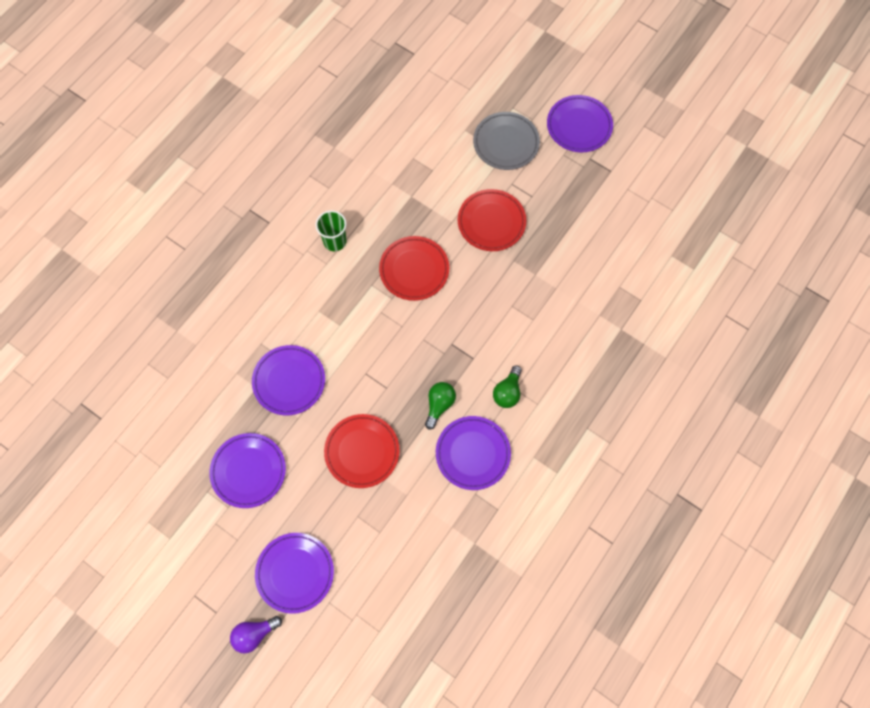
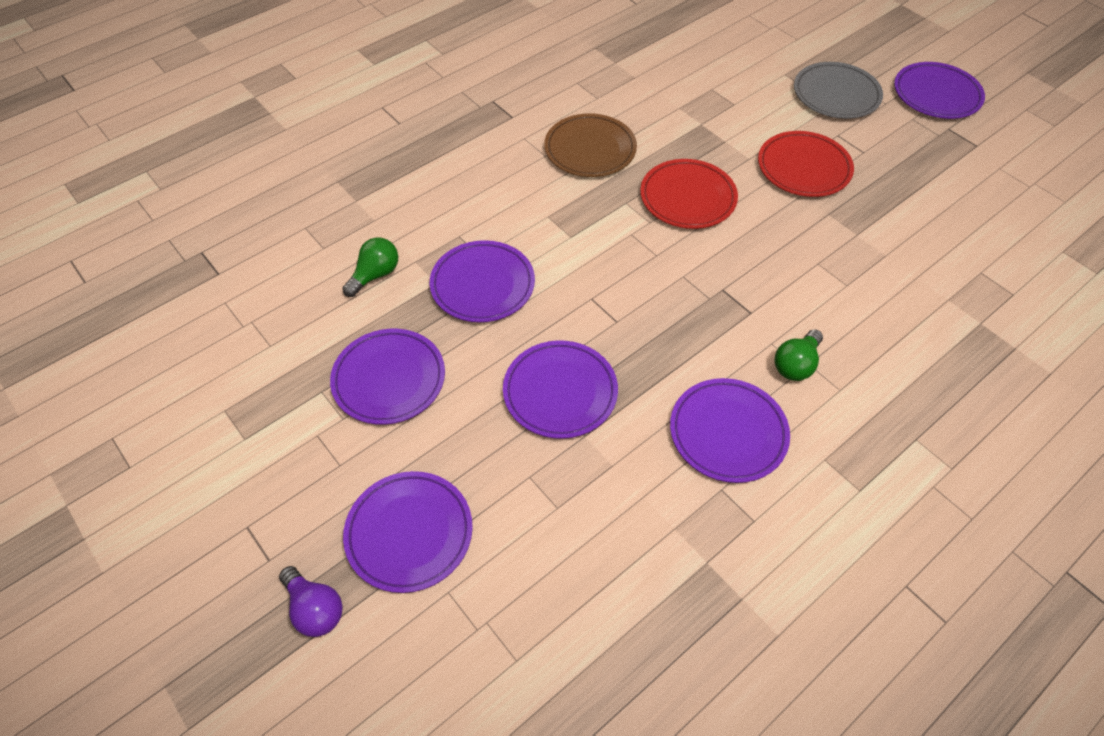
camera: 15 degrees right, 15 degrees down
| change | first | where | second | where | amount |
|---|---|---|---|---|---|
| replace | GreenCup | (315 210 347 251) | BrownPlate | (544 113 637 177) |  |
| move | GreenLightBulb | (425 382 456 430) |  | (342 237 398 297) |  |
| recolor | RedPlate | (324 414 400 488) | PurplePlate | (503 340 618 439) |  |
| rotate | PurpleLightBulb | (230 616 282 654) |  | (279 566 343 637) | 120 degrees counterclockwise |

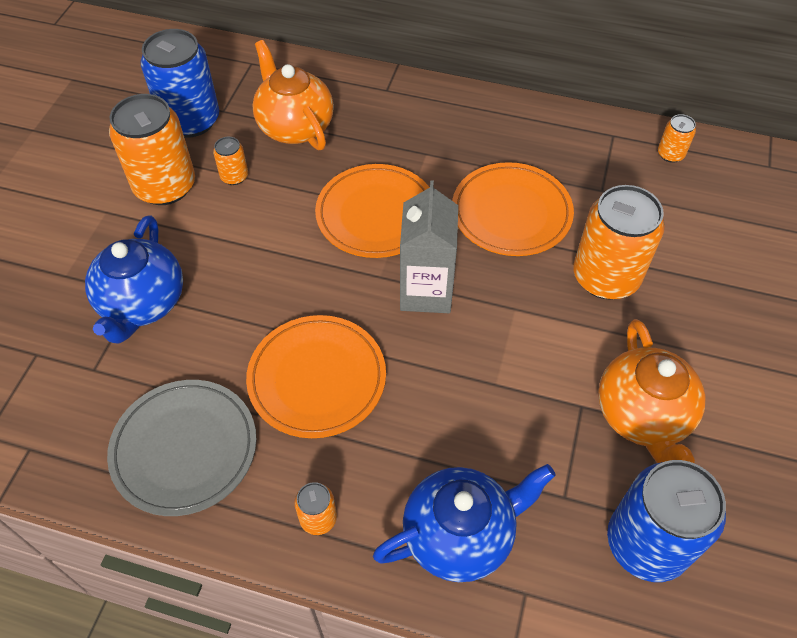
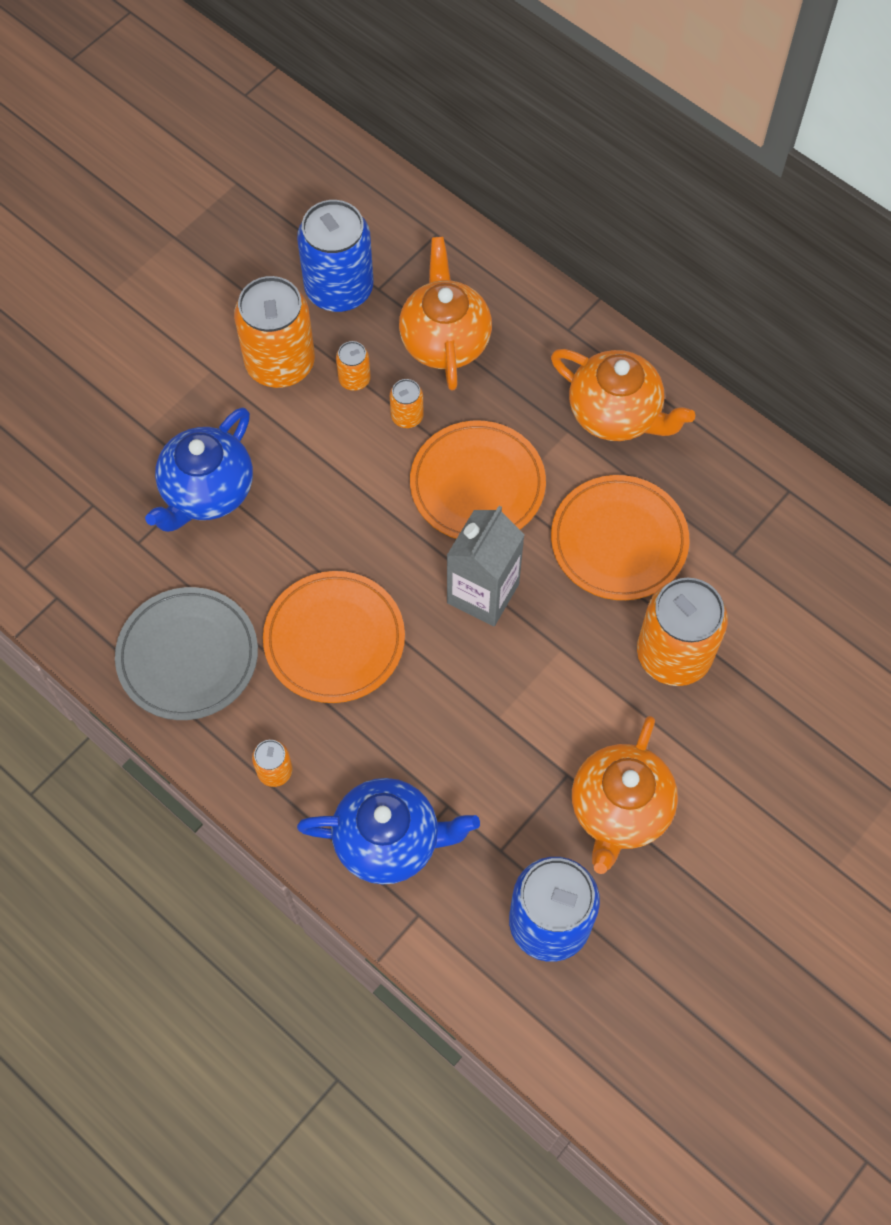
camera: 25 degrees right, 10 degrees up
| change | first | where | second | where | amount |
|---|---|---|---|---|---|
| move | OrangeCan | (658 114 696 163) |  | (390 379 424 428) |  |
| insert |  |  | OrangeTeapot | (551 349 695 441) |  |

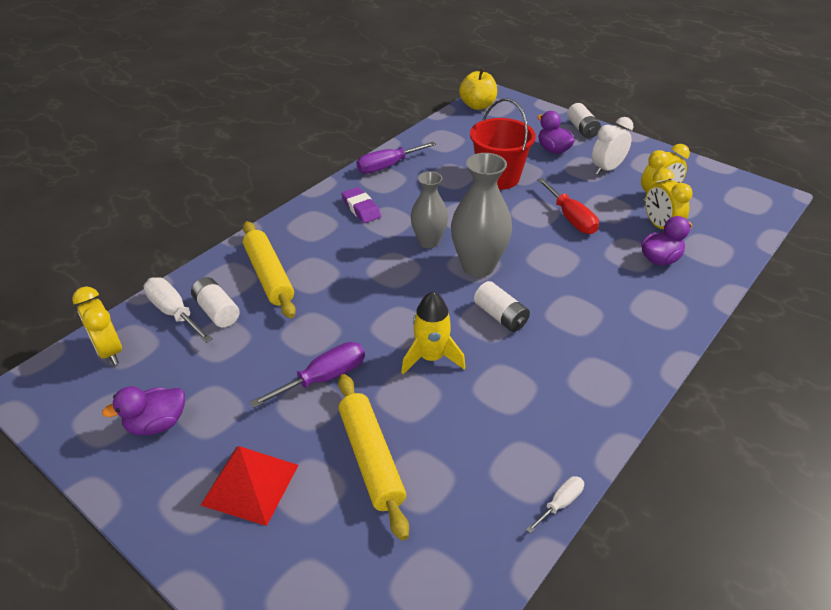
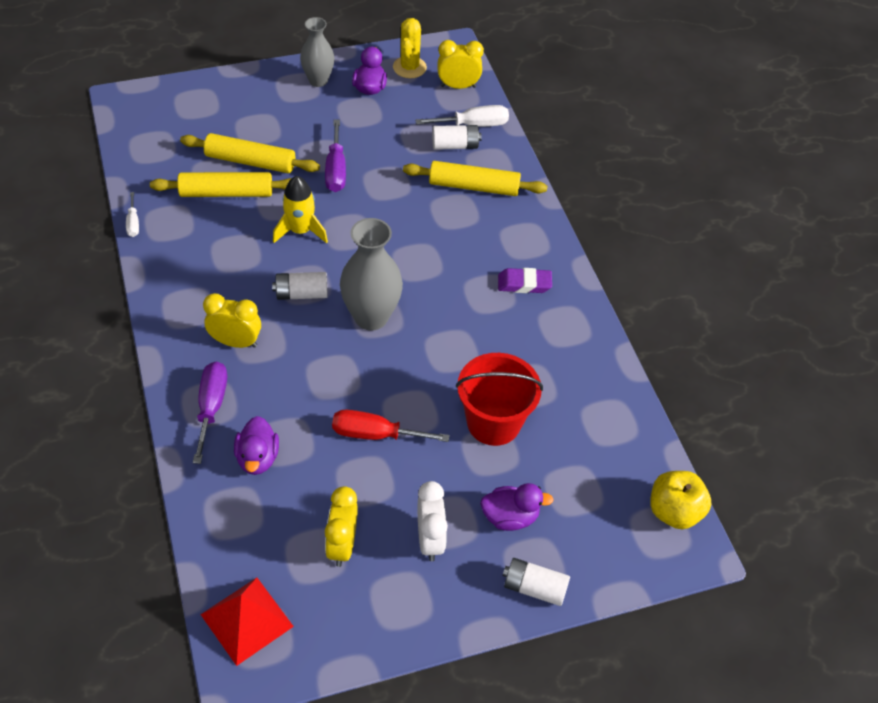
camera: 120 degrees right, 10 degrees up
| change | first | where | second | where | amount |
|---|---|---|---|---|---|
| move | PurpleScrewdriver | (356 142 436 173) |  | (193 361 227 464) |  |
| move | YellowClock | (645 168 693 230) |  | (203 293 261 348) |  |
| move | GreyVase | (411 171 448 248) |  | (300 17 335 87) |  |
| move | RedPyramid | (201 446 298 526) |  | (200 578 294 666) |  |
| insert |  |  | YellowCactus | (393 18 427 78) |  |
| insert |  |  | YellowRollingPin | (150 172 291 197) |  |

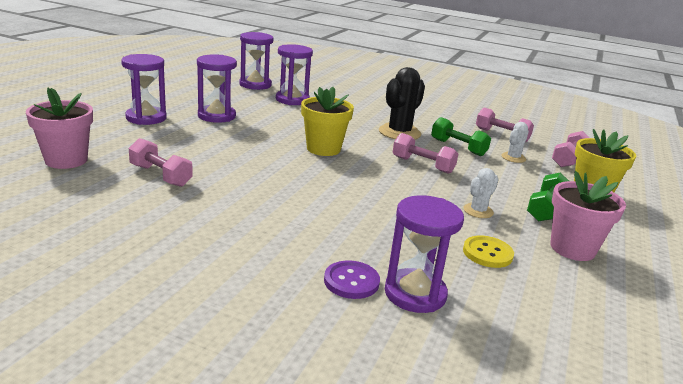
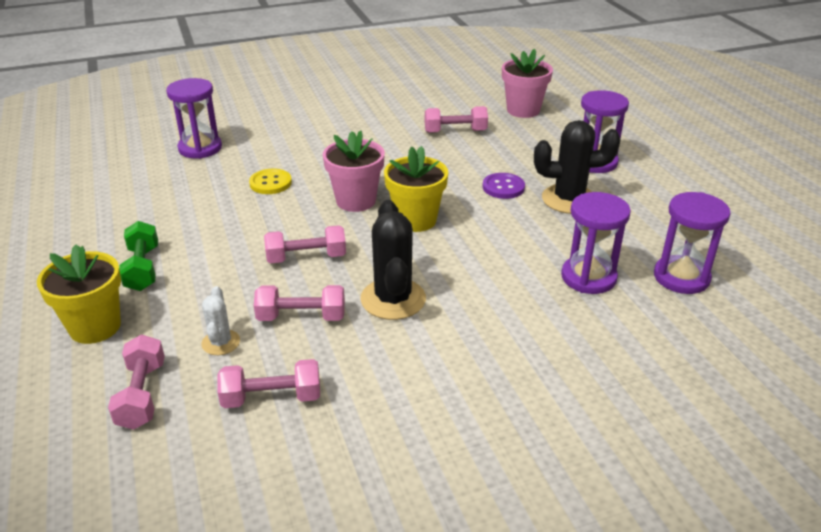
camera: 140 degrees right, 10 degrees up
| change | first | where | second | where | amount |
|---|---|---|---|---|---|
| replace | PurpleHourglass | (197 54 237 123) | BlackCactus | (534 120 621 214) |  |
| recolor | GreenDumbbell | (431 117 491 156) | PinkDumbbell | (254 285 345 321) |  |
| delete | WhiteCactus | (463 168 499 218) |  |  |  |
| move | PinkFlowerPot | (550 171 626 261) |  | (323 130 385 212) |  |
| move | YellowButton | (463 236 514 268) |  | (249 169 292 194) |  |
| move | PurpleButton | (324 261 380 299) |  | (483 173 525 199) |  |

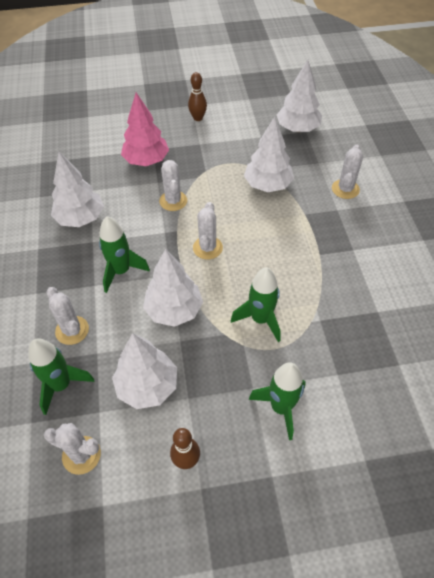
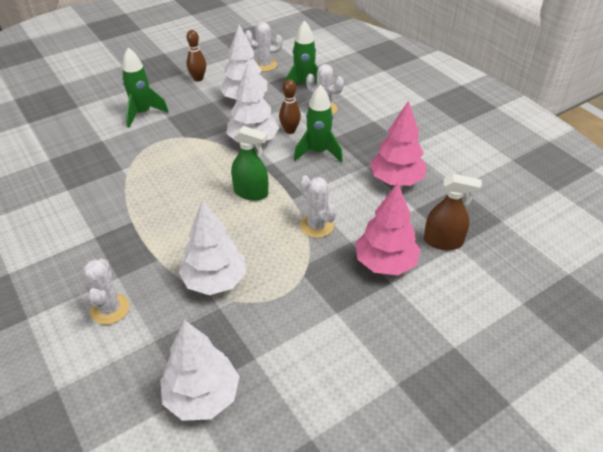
camera: 155 degrees right, 10 degrees down
| change | first | where | second | where | amount |
|---|---|---|---|---|---|
| move | BrownBowlingPin | (188 72 207 121) |  | (279 79 301 134) |  |
| recolor | WhiteTree | (51 152 104 227) | PinkTree | (370 101 427 186) |  |
| replace | WhiteCactus | (193 202 223 259) | GreenSprayBottle | (231 126 268 201) |  |
| delete | GreenRocket | (231 267 281 342) |  |  |  |
| insert |  |  | BrownSprayBottle | (424 174 482 250) |  |

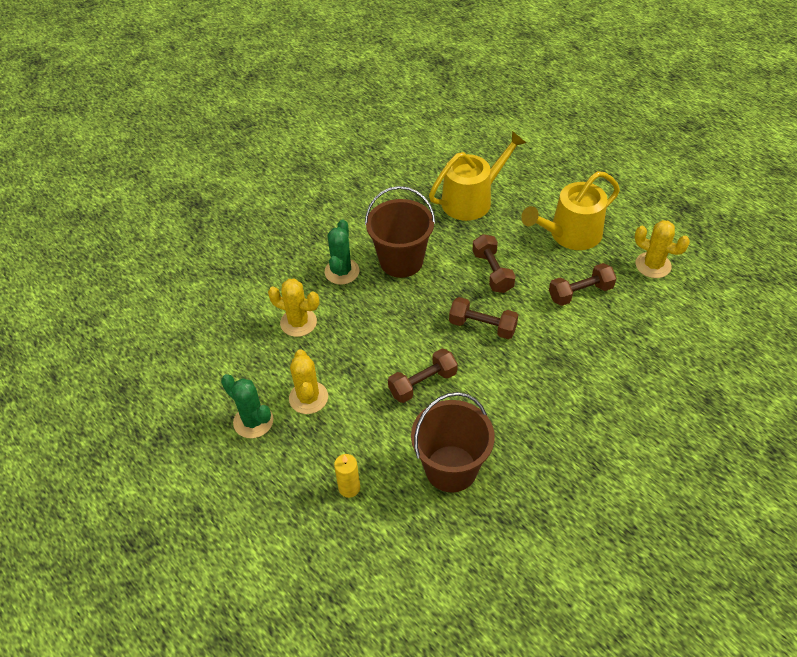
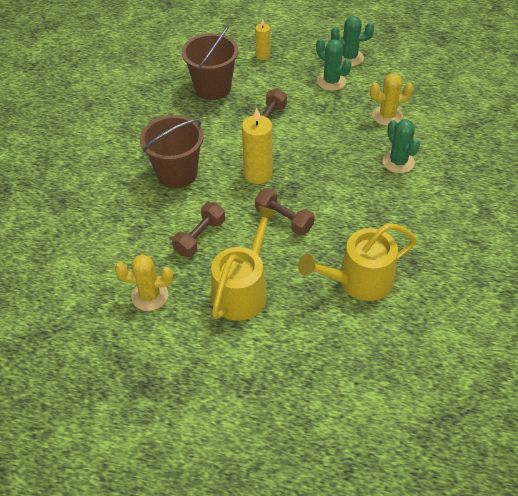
camera: 145 degrees right, 0 degrees up
| change | first | where | second | where | amount |
|---|---|---|---|---|---|
| rotate | YellowWateringCan | (429 131 526 221) |  | (298 223 416 301) | 45 degrees clockwise |
| move | BrownBucket | (365 186 435 278) |  | (140 115 204 188) |  |
| replace | BrownDumbbell | (449 297 518 339) | YellowCandle | (242 108 272 184) |  |
| recolor | YellowCactus | (289 349 328 414) | GreenCactus | (316 38 351 91) |  |

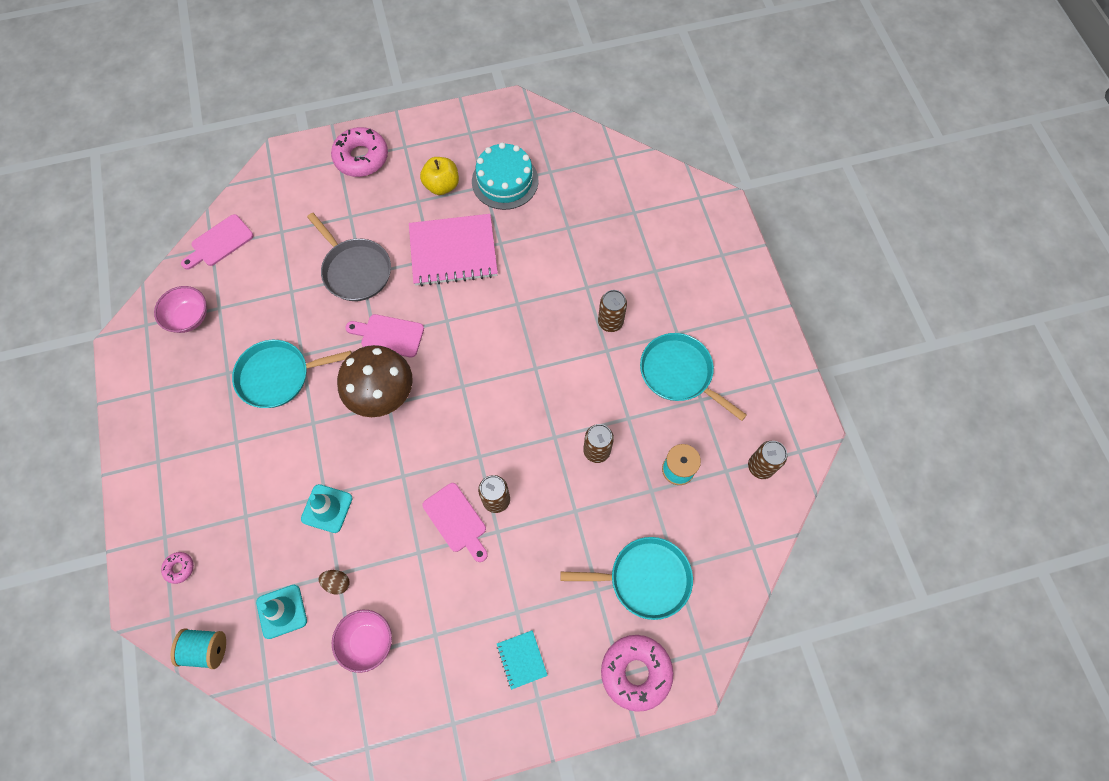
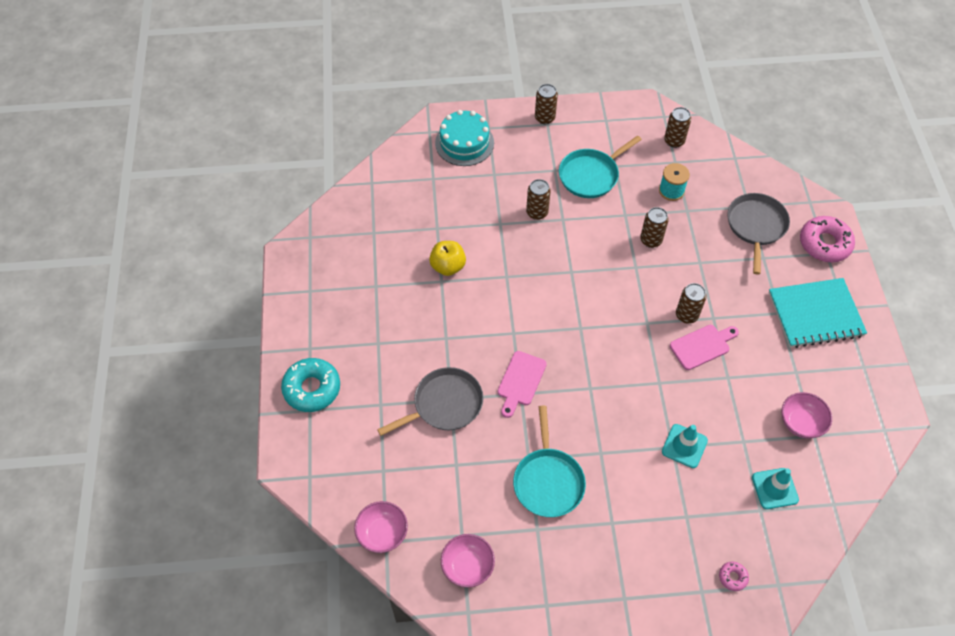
camera: 80 degrees left, 10 degrees down
| change | first | where | second | where | amount |
|---|---|---|---|---|---|
| recolor | PinkDonut | (331 127 388 177) | TurquoiseDonut | (281 358 340 412) |  |
| move | TurquoiseCake | (472 142 539 210) |  | (435 110 494 166) |  |
| move | YellowApple | (420 157 459 195) |  | (429 241 466 276) |  |
| replace | PinkCuttingBoard | (181 214 254 270) | PinkBowl | (354 501 408 553) |  |
| delete | PinkNotebook | (409 214 498 286) |  |  |  |
| delete | BrownMushroom | (337 345 413 417) |  |  |  |
| recolor | TurquoisePan | (560 537 693 620) | GreyPan | (727 193 790 275) |  |
| delete | BrownEgg | (319 570 350 595) |  |  |  |
| delete | TurquoiseSpool | (171 628 226 669) |  |  |  |
| resize | TurquoiseNotebook | (497 630 548 690) |  | (769 278 867 348) | x2.19 |
| insert |  |  | BrownCan | (535 84 558 124) |  |

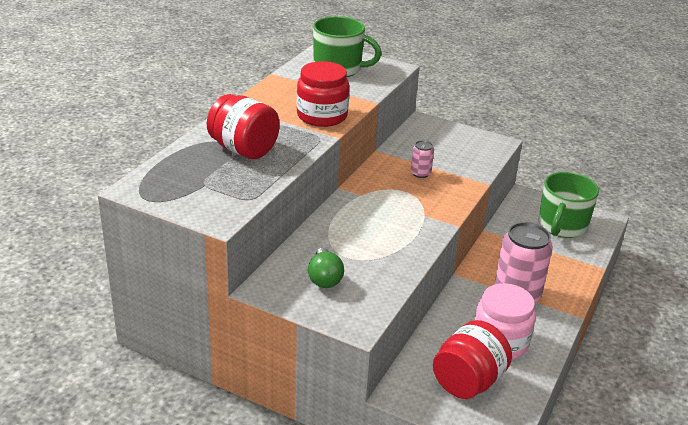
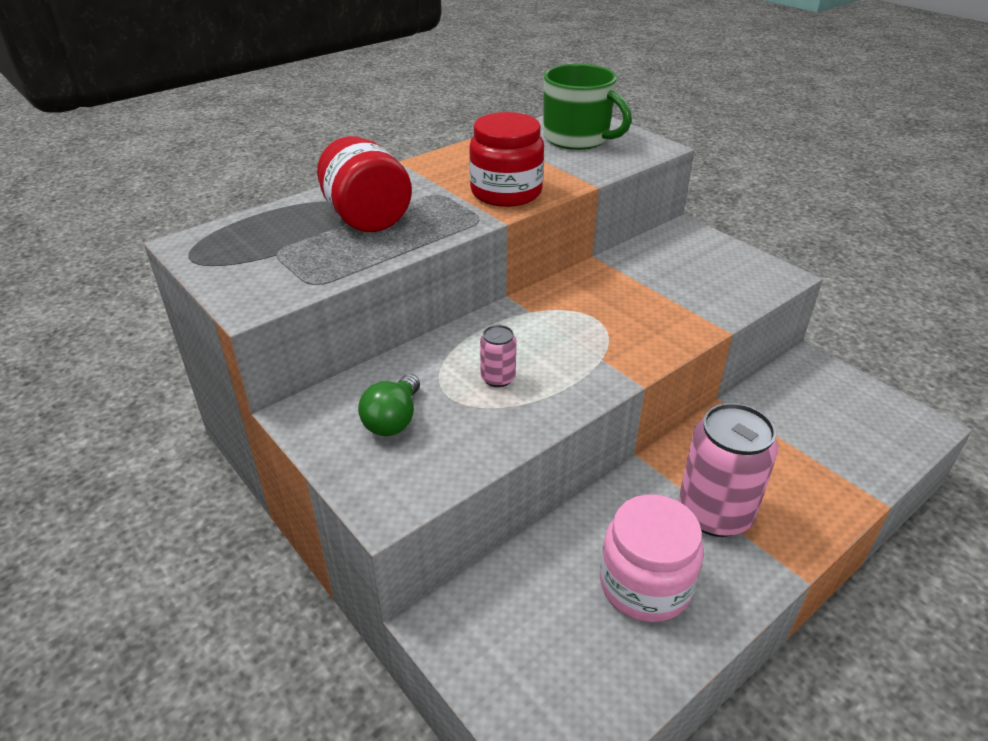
camera: 25 degrees right, 5 degrees up
| change | first | where | second | where | amount |
|---|---|---|---|---|---|
| move | PinkCan | (411 140 434 178) |  | (480 325 516 387) |  |
| delete | GreenMug | (539 172 599 238) |  |  |  |
| delete | RedJar | (433 320 512 399) |  |  |  |

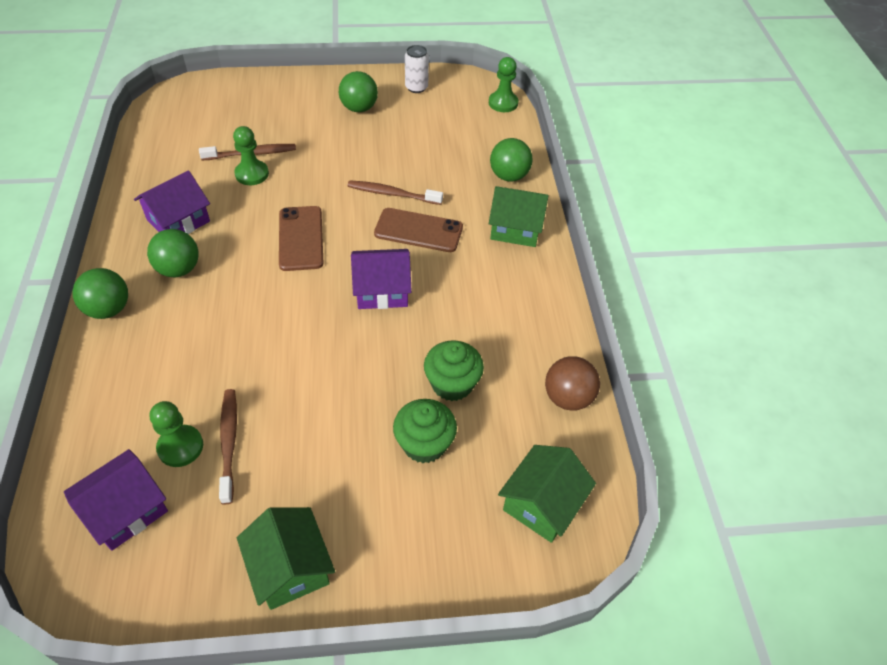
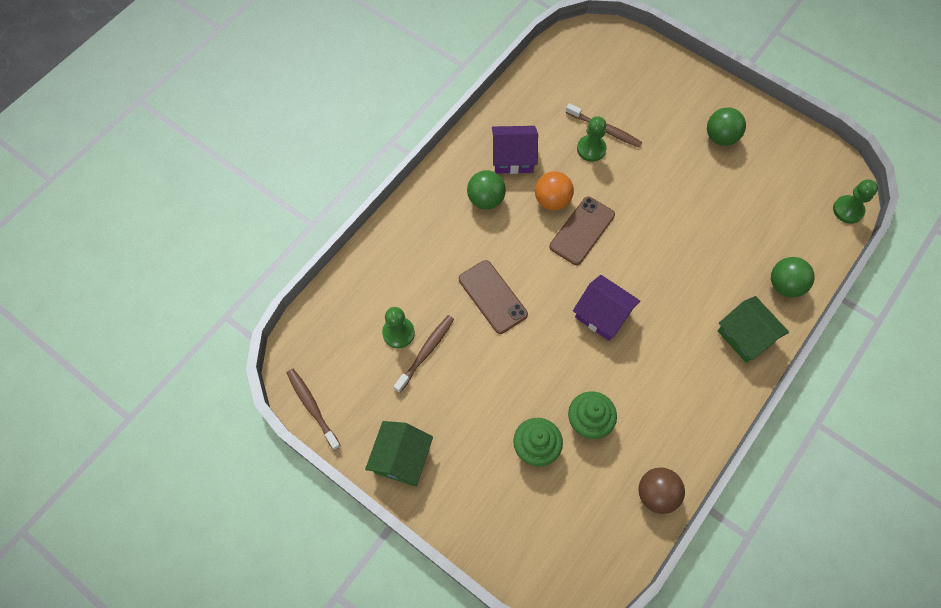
camera: 45 degrees right, 15 degrees up
| change | first | where | second | where | amount |
|---|---|---|---|---|---|
| delete | WhiteCan | (405 45 429 93) |  |  |  |
| move | BrownToothbrush | (348 180 443 205) |  | (287 369 341 451) |  |
| move | BrownPhone | (374 208 463 252) |  | (459 260 528 334) |  |
| delete | GreenBall | (72 268 128 319) |  |  |  |
| delete | GreenHouse | (498 445 596 543) |  |  |  |
| delete | PurpleHouse | (64 449 168 551) |  |  |  |
| insert |  |  | OrangeBall | (535 171 574 211) |  |

